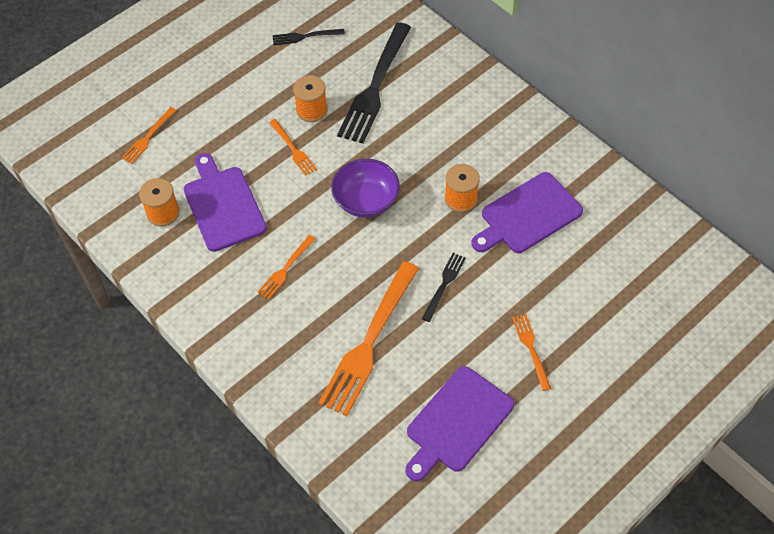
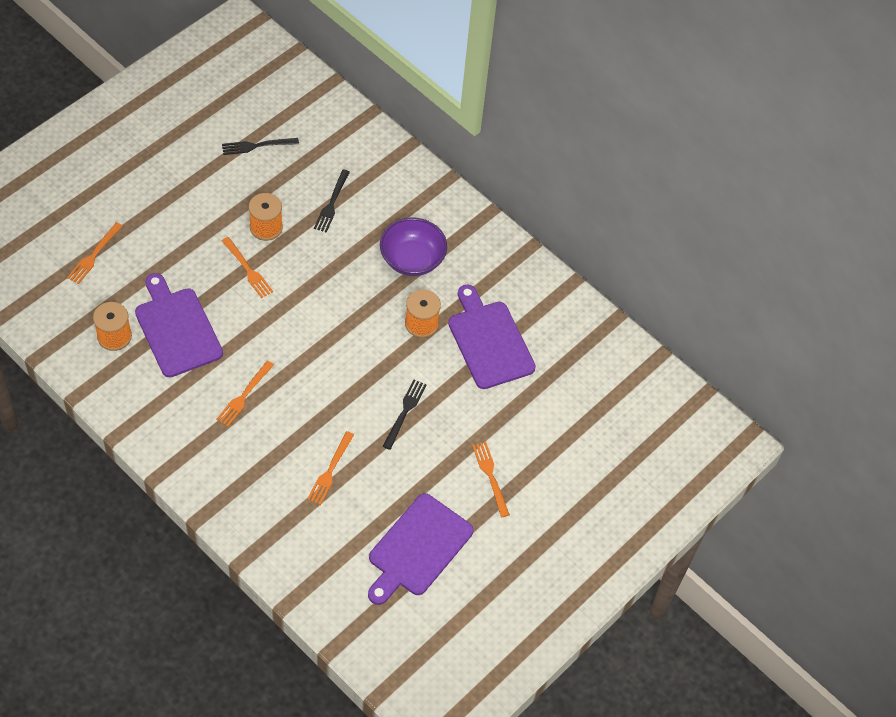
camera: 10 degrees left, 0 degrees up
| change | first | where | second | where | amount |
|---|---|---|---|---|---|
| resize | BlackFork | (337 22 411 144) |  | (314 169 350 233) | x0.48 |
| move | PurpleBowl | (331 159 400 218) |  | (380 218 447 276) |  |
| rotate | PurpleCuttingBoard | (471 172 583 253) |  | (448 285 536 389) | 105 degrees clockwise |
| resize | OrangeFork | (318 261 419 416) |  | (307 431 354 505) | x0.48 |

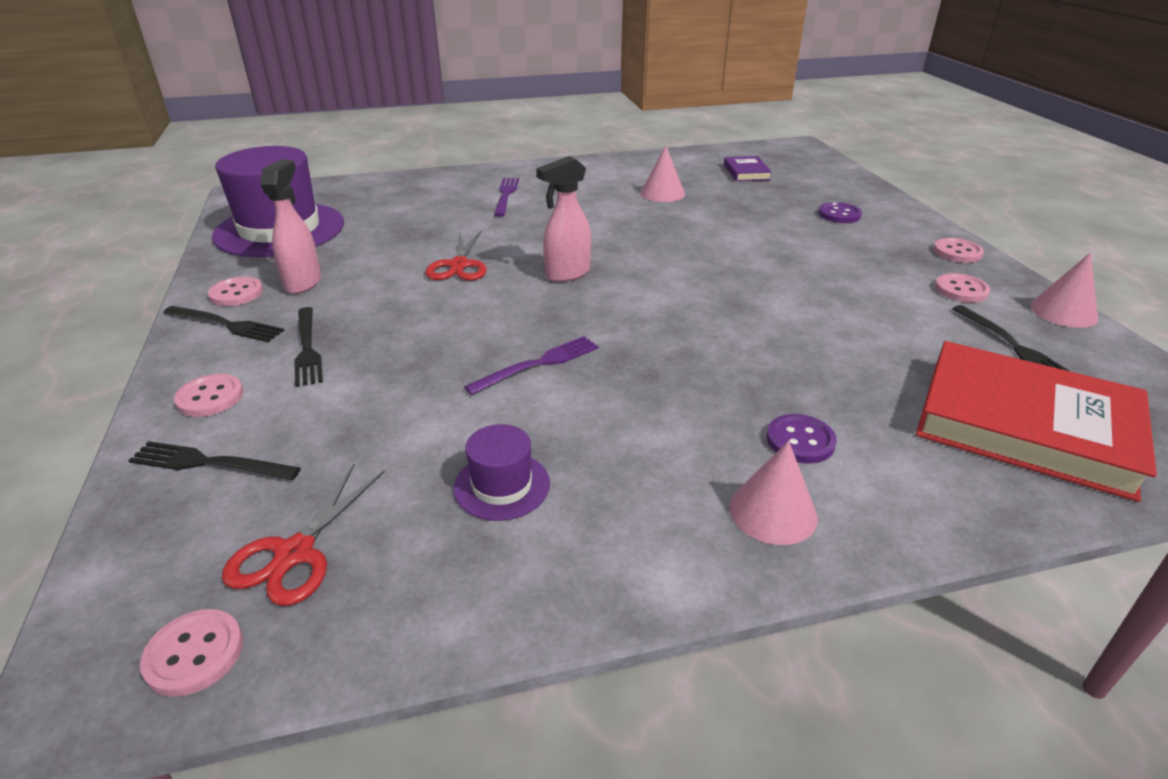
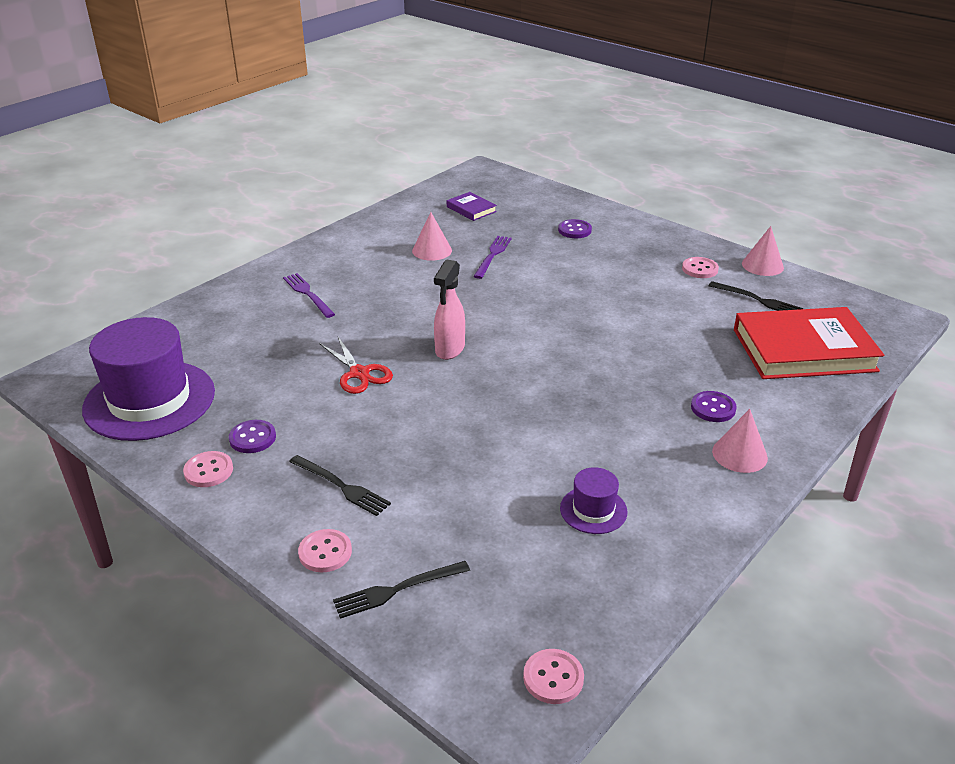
camera: 35 degrees left, 0 degrees up
| change | first | where | second | where | amount |
|---|---|---|---|---|---|
| replace | PinkSprayBottle | (260 160 321 294) | PurpleButton | (229 420 276 453) |  |
| delete | PinkButton | (933 238 984 263) |  |  |  |
| delete | BlackFork | (163 306 284 342) |  |  |  |
| move | PurpleFork | (464 336 599 395) |  | (473 236 512 279) |  |
| delete | RedScissors | (222 464 385 606) |  |  |  |

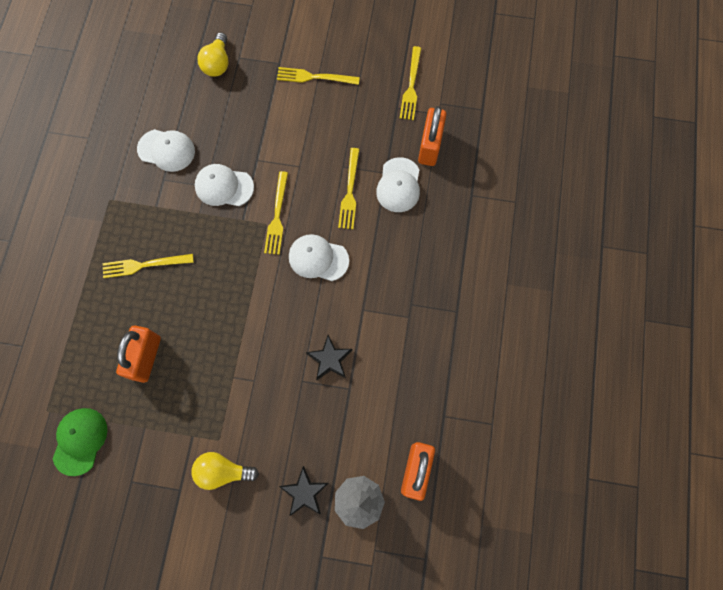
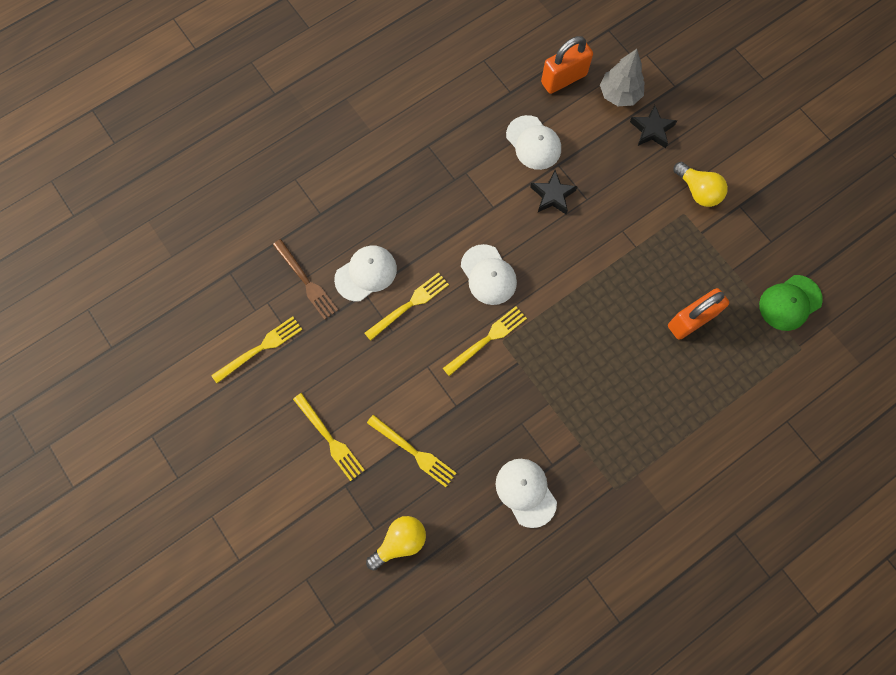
camera: 135 degrees left, 0 degrees up
| change | first | where | second | where | amount |
|---|---|---|---|---|---|
| replace | OrangePadlock | (418 106 446 166) | BrownFork | (273 239 338 320) |  |
| move | WhiteCap | (195 164 254 206) |  | (506 115 561 170) |  |
| move | YellowFork | (103 254 194 278) |  | (367 415 456 487) |  |

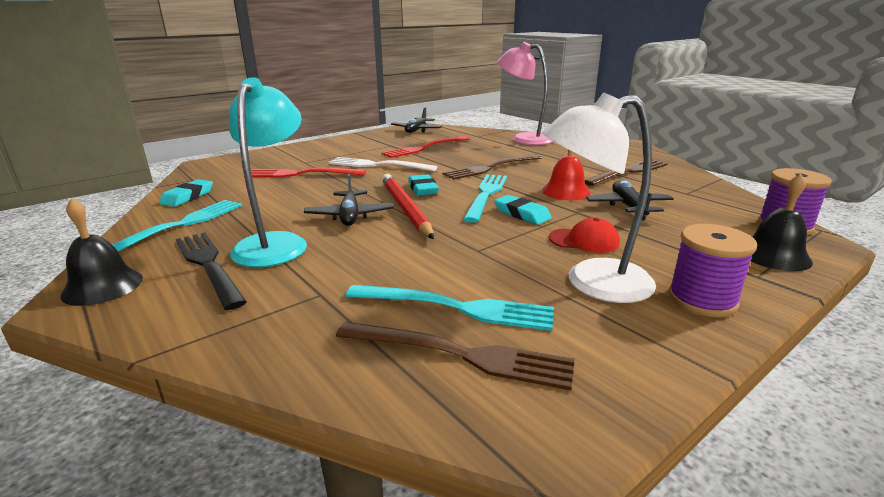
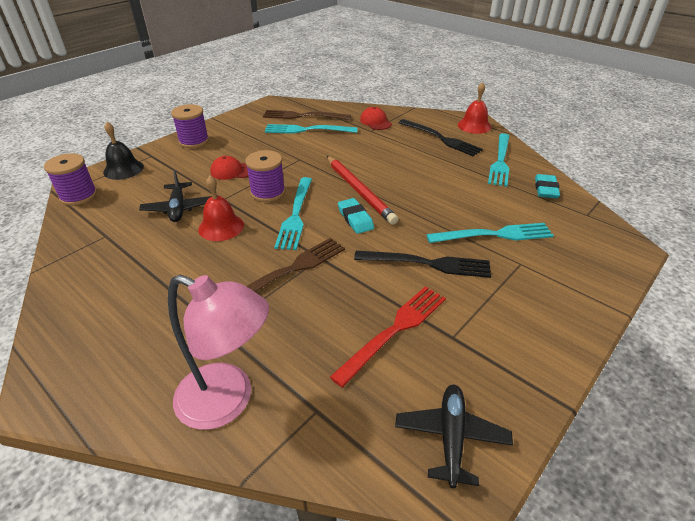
camera: 170 degrees right, 15 degrees up
| change | first | where | second | where | amount |
|---|---|---|---|---|---|
| delete | TurquoiseLamp | (229 77 307 267) |  |  |  |
| delete | WhiteLamp | (542 92 656 303) |  |  |  |
| recolor | WhiteFork | (329 157 437 171) | BlackFork | (354 251 491 278) |  |
| delete | BrownFork | (584 159 668 186) |  |  |  |
| recolor | RedFork | (251 167 366 177) | TurquoiseFork | (426 223 554 243) |  |
| delete | BlackPlane | (304 174 394 226) |  |  |  |
| replace | TurquoiseEraser | (494 195 552 225) | PurpleSpool | (245 150 285 202) |  |
| recolor | BlackBell | (60 198 143 306) | RedBell | (458 82 491 134) |  |
| insert |  |  | RedCap | (360 107 392 130) |  |

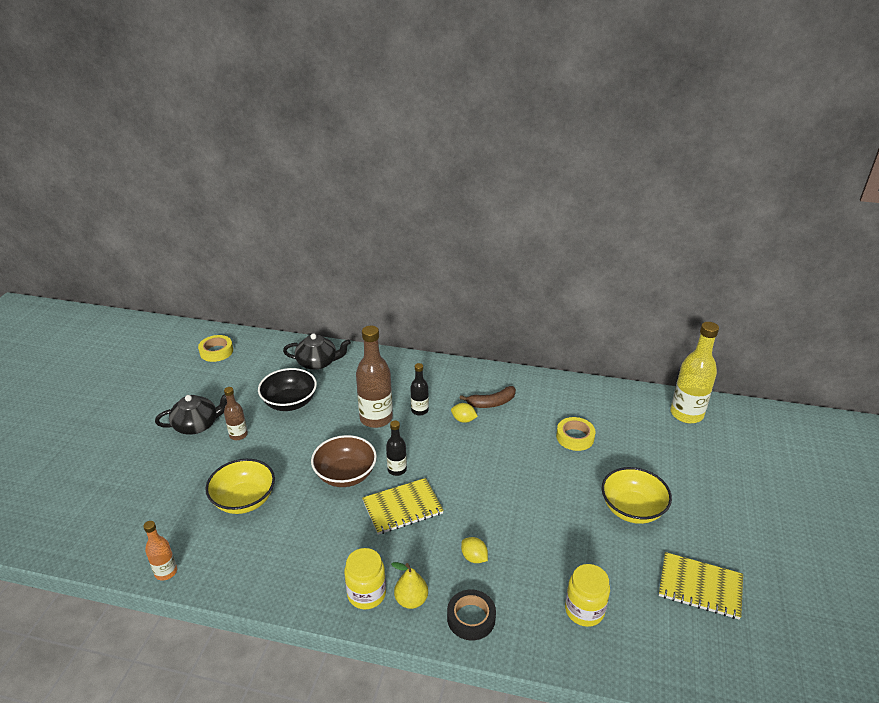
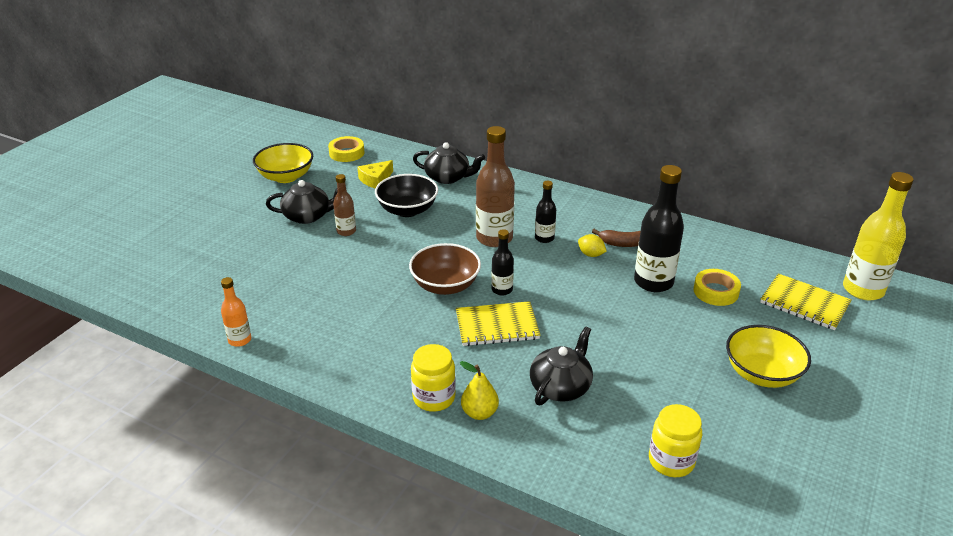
camera: 15 degrees right, 0 degrees up
| change | first | where | second | where | amount |
|---|---|---|---|---|---|
| move | YellowBowl | (205 459 275 514) |  | (253 143 313 183) |  |
| replace | YellowLemon | (461 537 488 563) | BlackTeapot | (530 327 593 405) |  |
| move | YellowNotebook | (659 552 743 619) |  | (760 273 852 330) |  |
| delete | BlackTape | (447 590 496 640) |  |  |  |
| insert |  |  | YellowCheese | (357 160 393 188) |  |
| insert |  |  | BlackBottle | (634 165 684 292) |  |

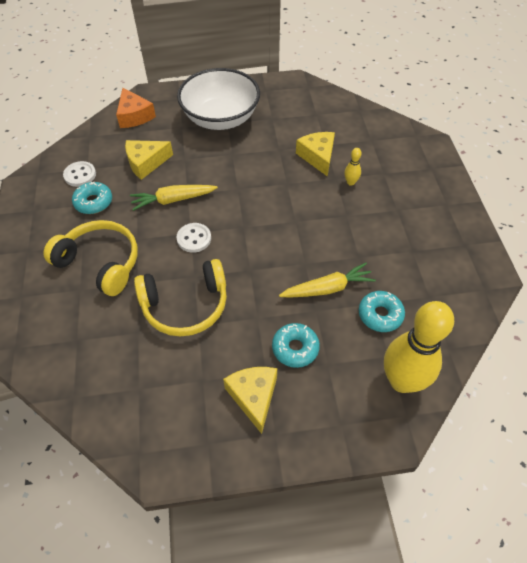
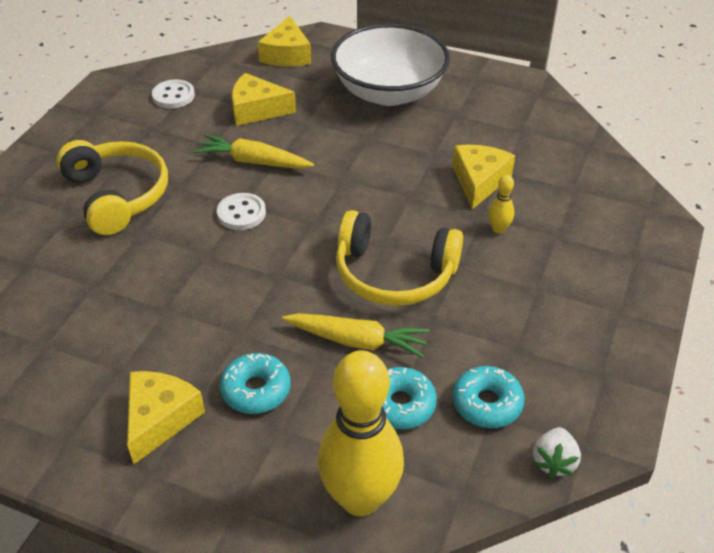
camera: 30 degrees right, 10 degrees down
| change | first | where | second | where | amount |
|---|---|---|---|---|---|
| recolor | OrangeCheese | (116 88 156 128) | YellowCheese | (258 16 311 66) |  |
| move | TurquoiseDonut | (72 182 112 214) |  | (453 366 525 428) |  |
| move | YellowHeadphones | (134 259 227 337) |  | (336 210 463 306) |  |
| insert |  |  | WhiteStrawberry | (533 427 581 478) |  |

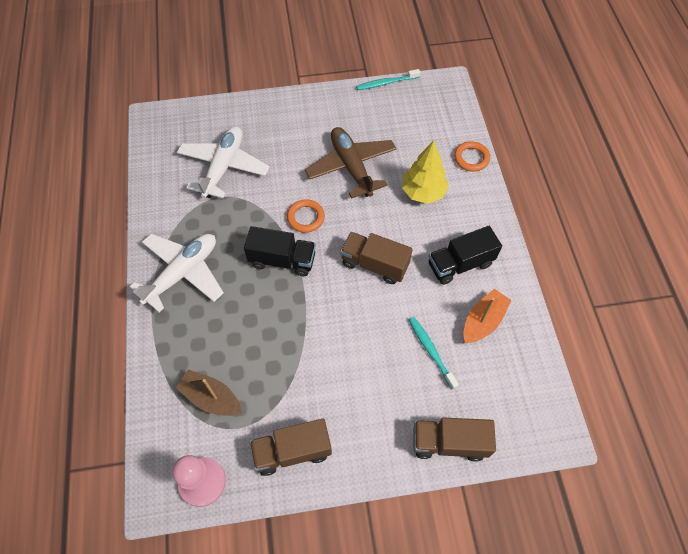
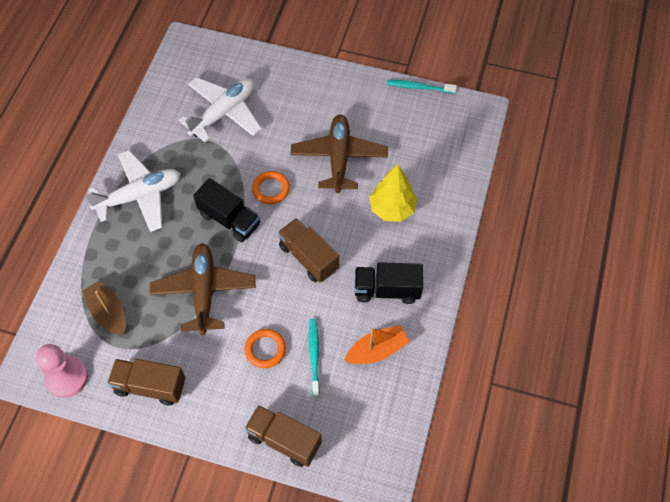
camera: 25 degrees right, 0 degrees up
| change | first | where | second | where | amount |
|---|---|---|---|---|---|
| move | OrangeRing | (454 141 490 172) |  | (244 329 286 368) |  |
| insert |  |  | BrownPlane | (150 243 256 335) |  |

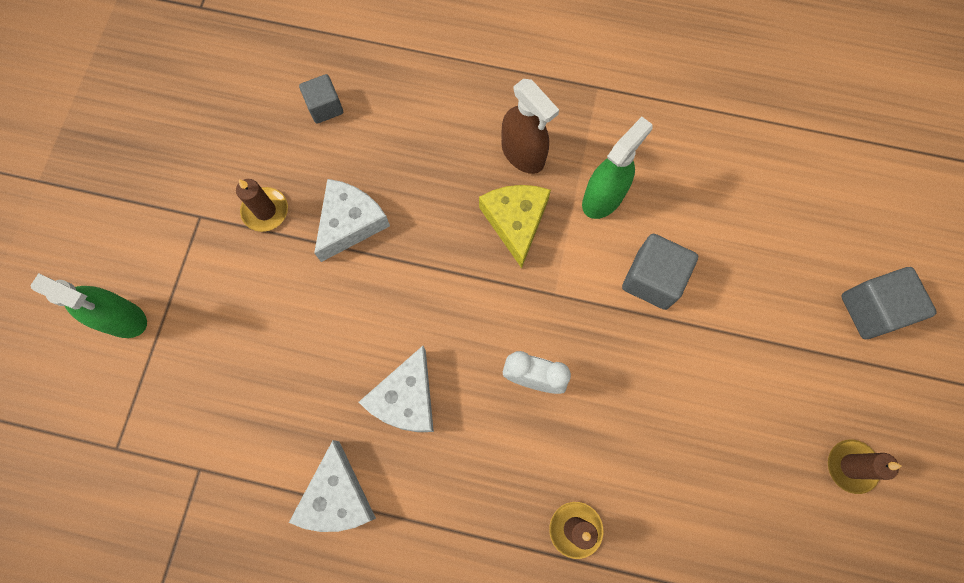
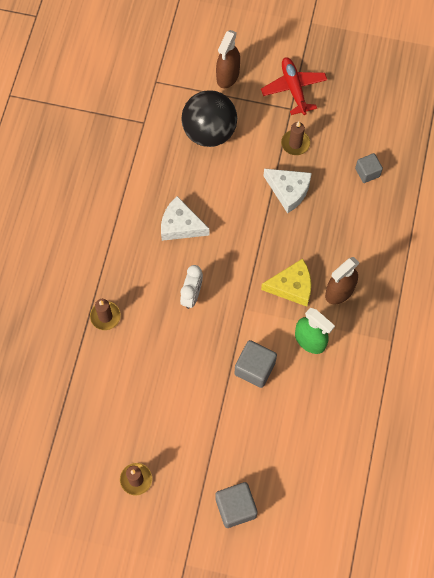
camera: 90 degrees right, 5 degrees down
| change | first | where | second | where | amount |
|---|---|---|---|---|---|
| recolor | GreenSprayBottle | (30 273 147 338) | BrownSprayBottle | (216 30 240 88) |  |
| delete | WhiteCheese | (289 440 376 532) |  |  |  |
| insert |  |  | RedPlane | (261 57 327 115) |  |
| insert |  |  | BlackBall | (181 90 237 147) |  |

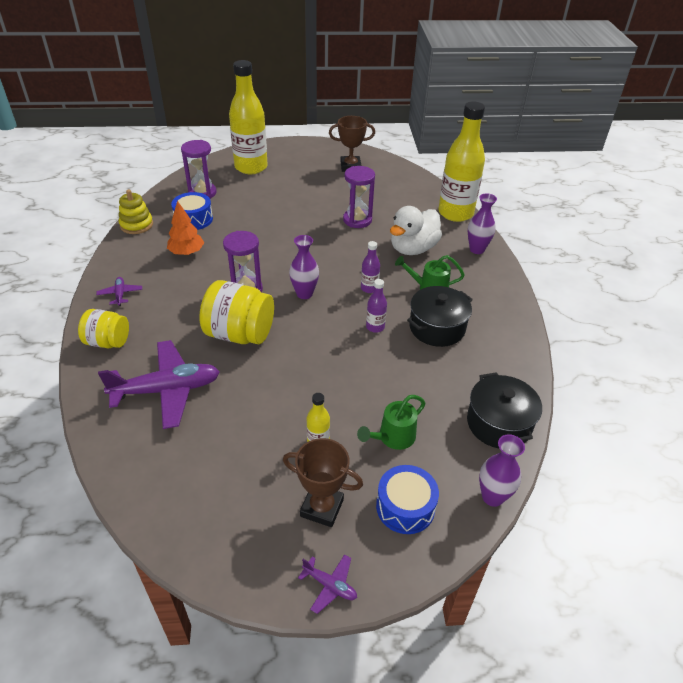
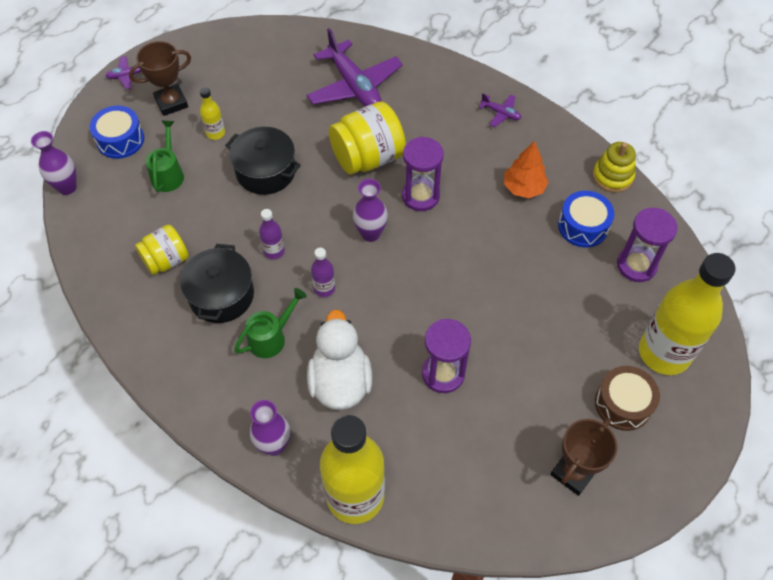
camera: 135 degrees right, 15 degrees up
| change | first | where | second | where | amount |
|---|---|---|---|---|---|
| move | YellowJar | (78 309 129 348) |  | (135 224 189 275) |  |
| rotate | PurplePlane | (98 340 220 429) |  | (306 28 403 106) | 60 degrees counterclockwise |
| move | BlackPot | (467 372 542 449) |  | (225 127 301 195) |  |
| insert |  |  | BrownDrum | (595 366 660 431) |  |

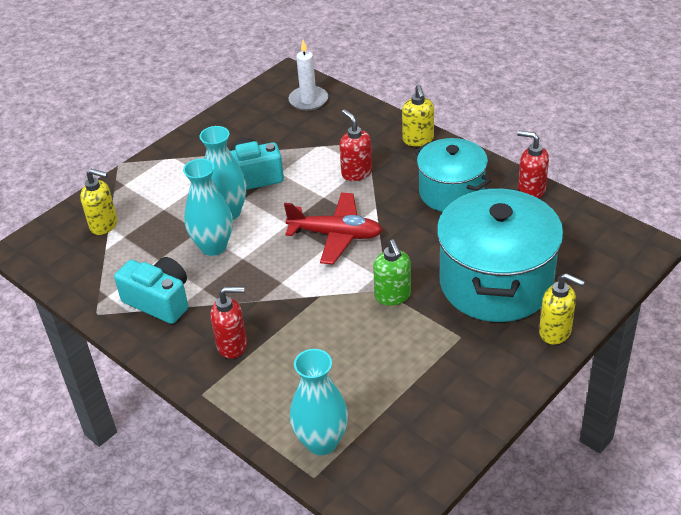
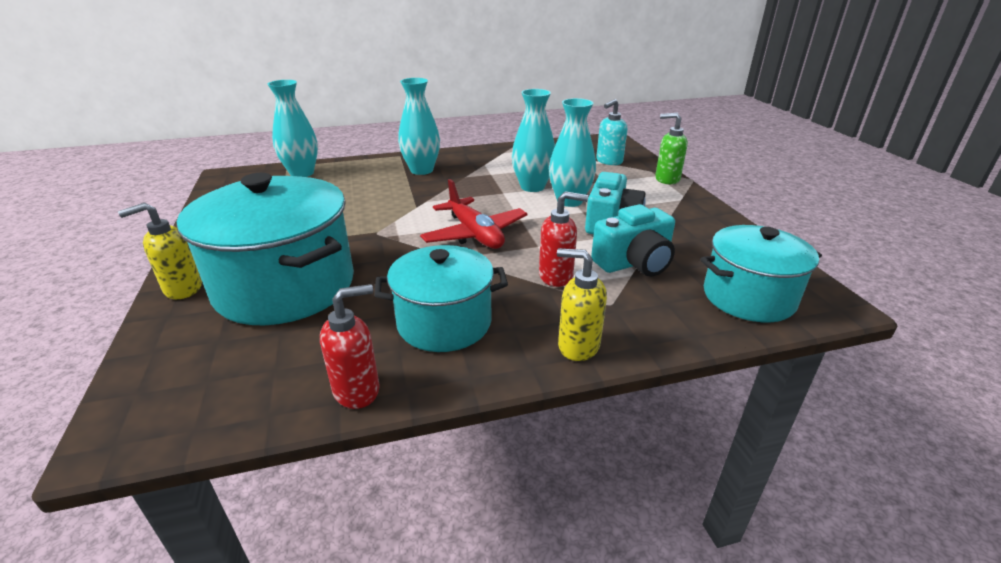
camera: 120 degrees right, 10 degrees down
| change | first | where | second | where | amount |
|---|---|---|---|---|---|
| replace | WhiteCandle | (289 40 328 111) | TurquoisePot | (700 225 822 322) |  |
| recolor | YellowSoapDispenser | (80 169 117 235) | TurquoiseSoapDispenser | (596 99 627 165) |  |
| rotate | RedPlane | (284 192 382 265) |  | (420 179 528 249) | 75 degrees counterclockwise |
| move | GreenSoapDispenser | (373 239 411 306) |  | (655 113 688 184) |  |
| move | TurquoiseCamera | (114 257 188 324) |  | (591 204 675 277) |  |
| replace | RedSoapDispenser | (210 287 247 359) | TurquoiseVase | (398 78 440 175) |  |

